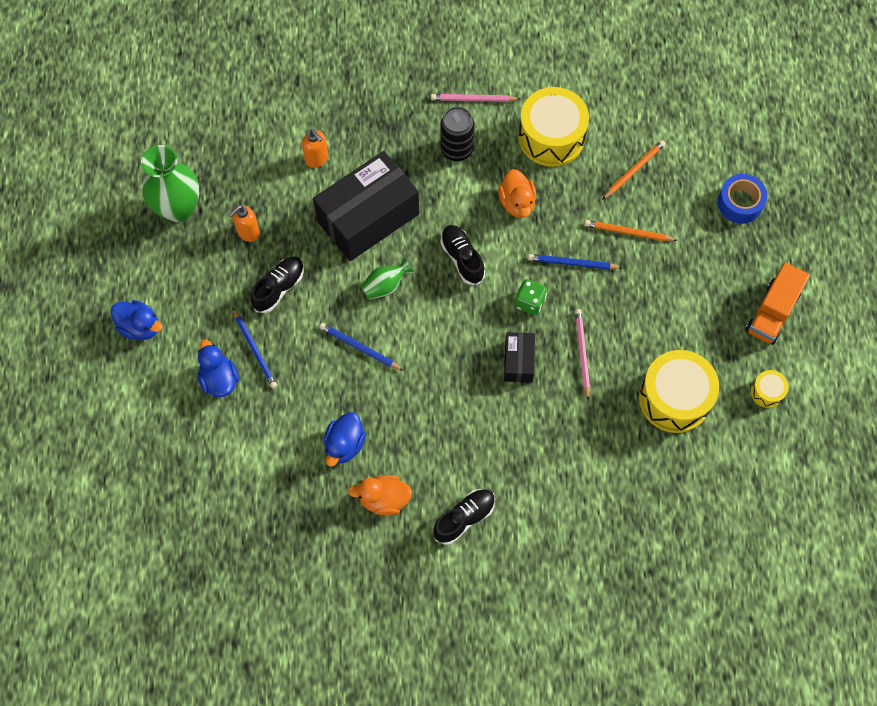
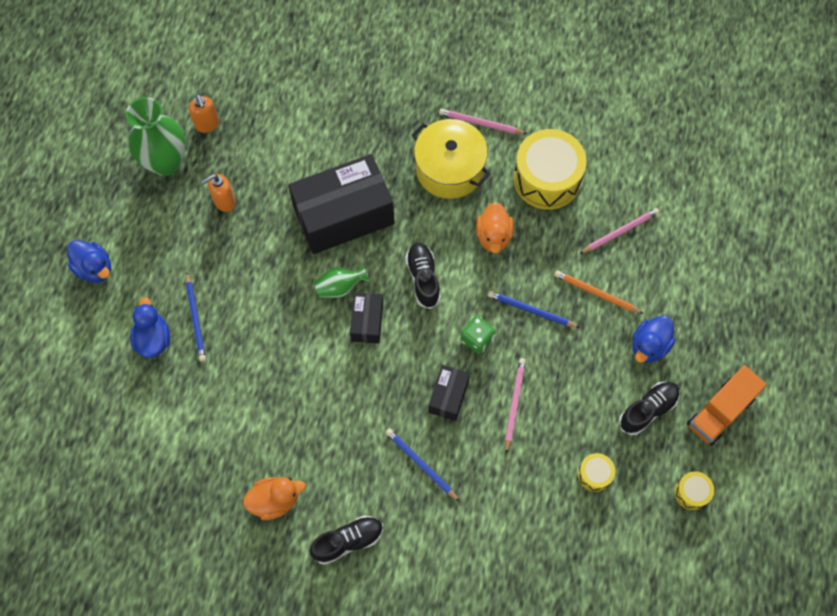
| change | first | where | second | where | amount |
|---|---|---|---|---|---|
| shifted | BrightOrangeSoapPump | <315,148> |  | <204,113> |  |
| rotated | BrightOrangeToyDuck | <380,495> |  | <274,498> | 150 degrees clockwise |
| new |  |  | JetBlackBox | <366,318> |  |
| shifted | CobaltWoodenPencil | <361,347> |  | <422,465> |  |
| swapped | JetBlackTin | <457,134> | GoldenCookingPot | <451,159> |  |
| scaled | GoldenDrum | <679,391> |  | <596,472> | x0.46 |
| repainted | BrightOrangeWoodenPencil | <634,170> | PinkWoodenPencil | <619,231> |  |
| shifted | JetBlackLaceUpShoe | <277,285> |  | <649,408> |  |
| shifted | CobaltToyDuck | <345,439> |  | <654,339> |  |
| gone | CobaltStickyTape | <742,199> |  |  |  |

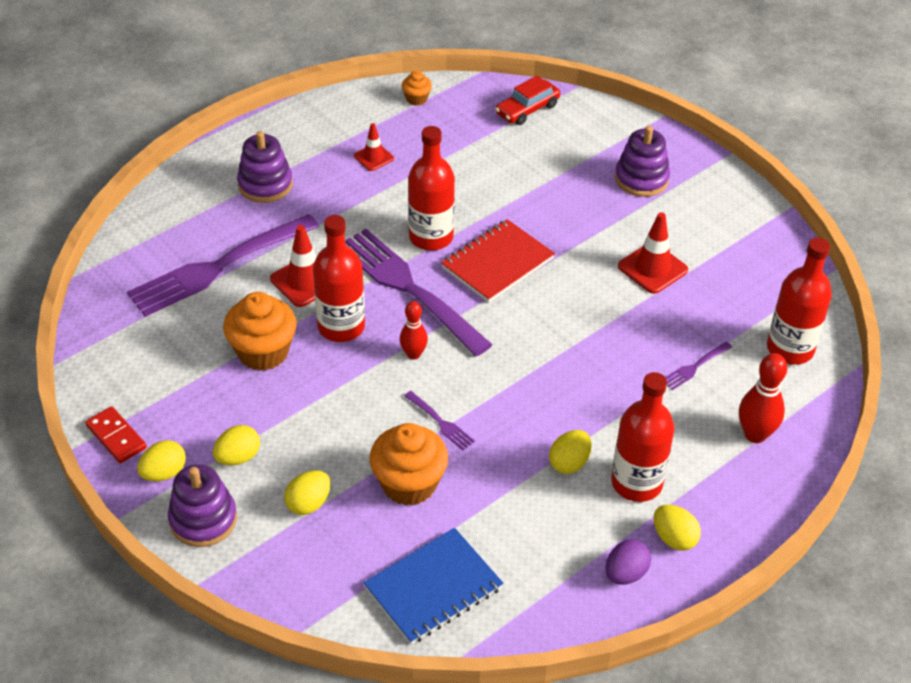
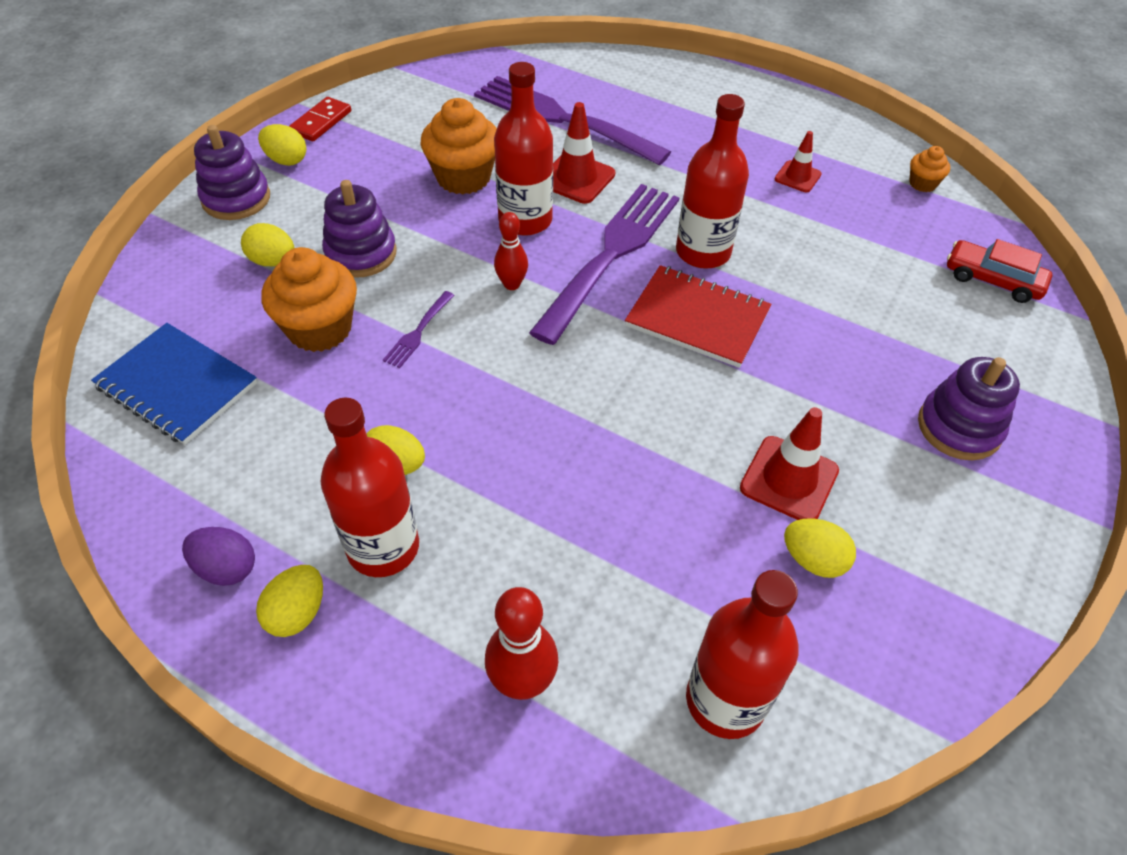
| change | first | where | second | where | amount |
|---|---|---|---|---|---|
| shifted | VioletRingStacker | <265,167> |  | <359,229> |  |
| shifted | GoldenEgg | <236,445> |  | <820,548> |  |
| gone | VioletTableFork | <698,366> |  |  |  |

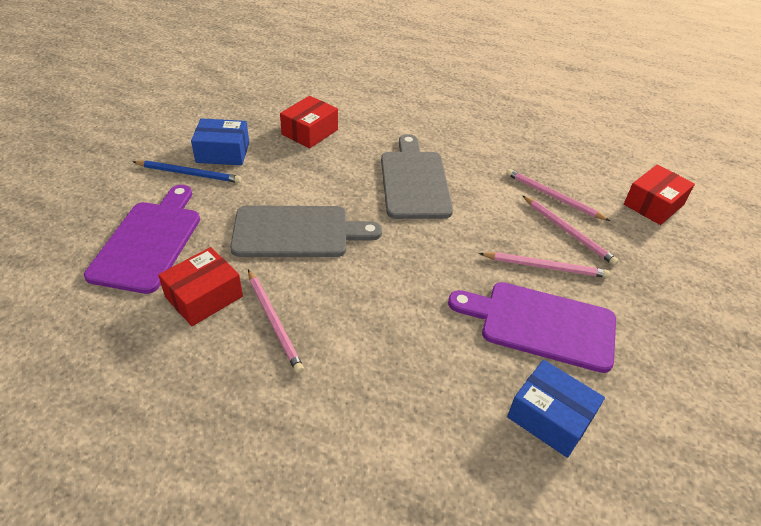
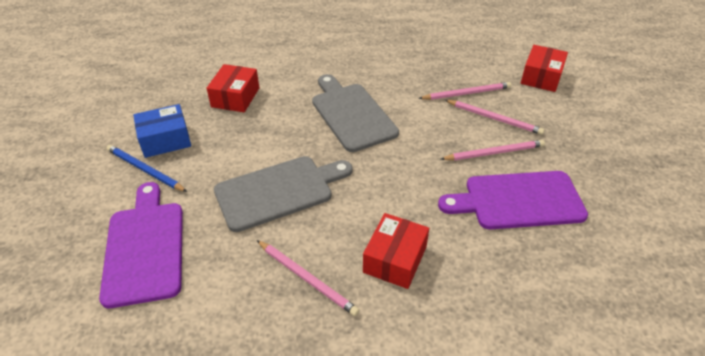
| change | first | where | second | where | amount |
|---|---|---|---|---|---|
| rotated | CobaltWoodenPencil | <187,171> |  | <147,168> | 135 degrees counterclockwise |
| shifted | CrimsonBox | <200,286> |  | <396,251> |  |
| rotated | PinkWoodenPencil | <558,195> |  | <464,91> | 150 degrees clockwise |
| gone | CobaltBox | <556,409> |  |  |  |

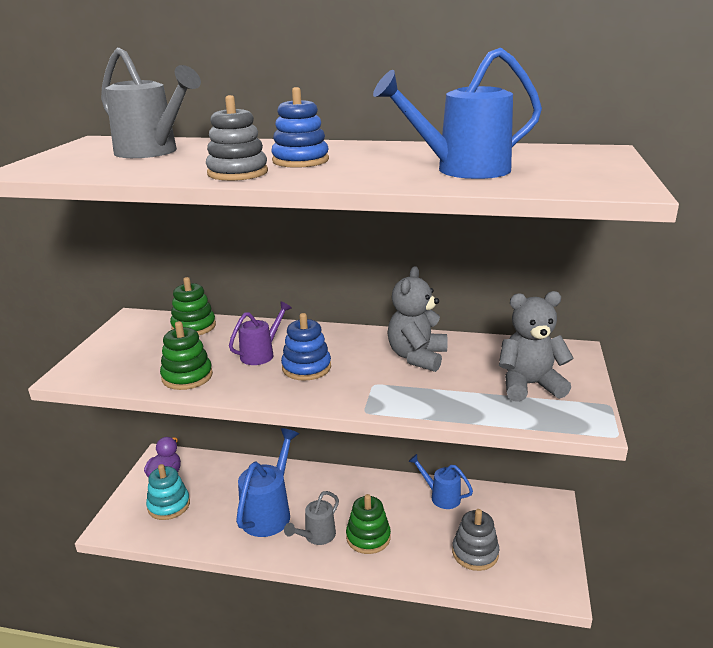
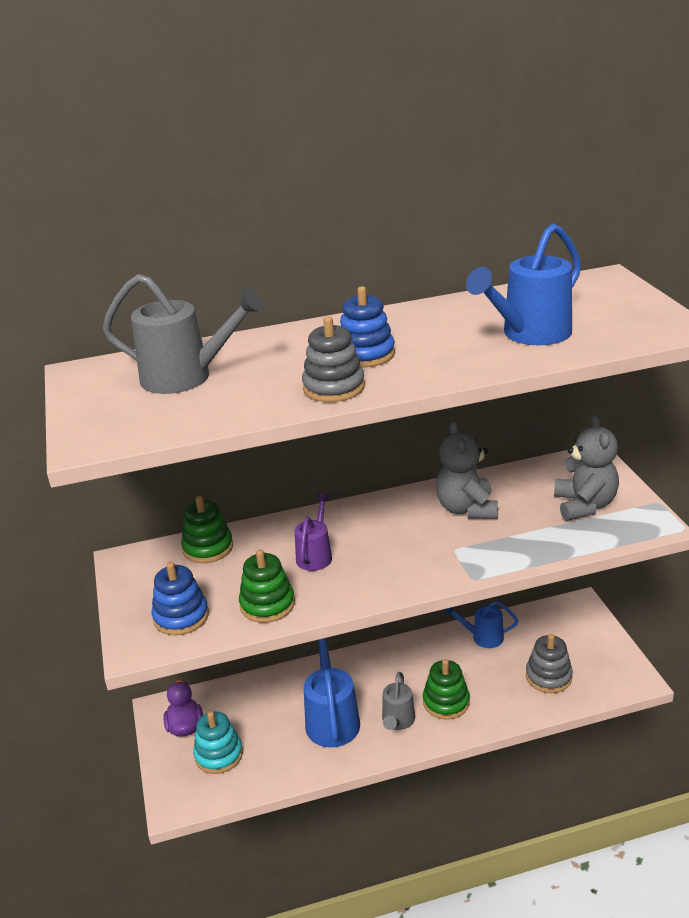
| change | first | where | second | where | amount |
|---|---|---|---|---|---|
| shifted | CobaltRingStacker | <306,347> |  | <180,599> |  |
| rotated | GrayTeddyBear | <536,346> |  | <586,468> | 120 degrees clockwise |

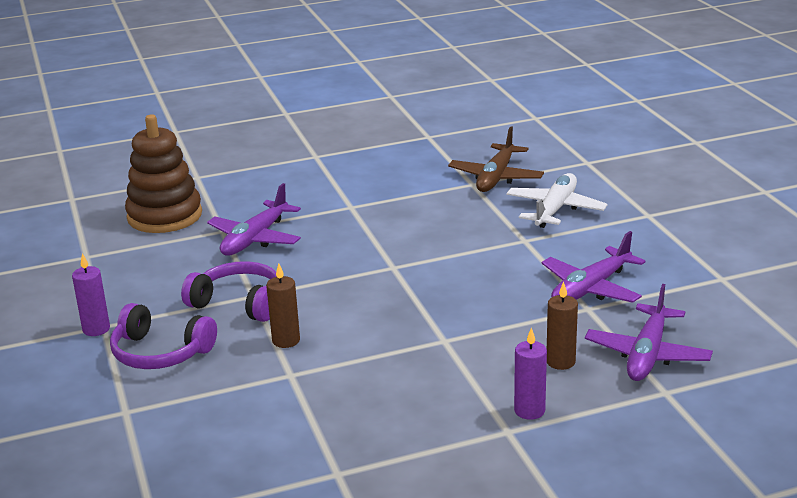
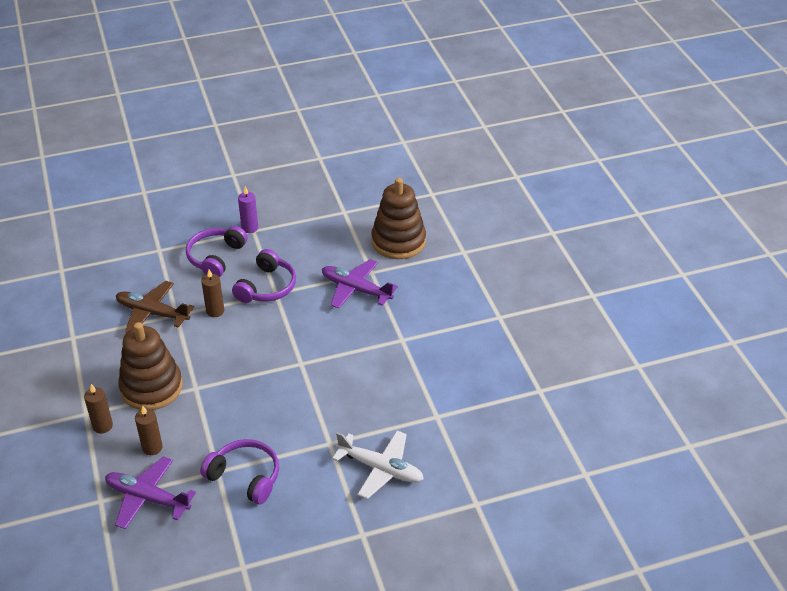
| change | first | where | second | where | amount |
|---|---|---|---|---|---|
| repainted | VioletWaxCandle | <530,374> | DarkBrownWaxCandle | <98,408> |  |
| shifted | DarkBrownAeroplane | <496,159> |  | <155,306> |  |
| new |  |  | DarkBrownRingStacker | <150,366> |  |
| swapped | VioletAeroplane | <593,267> | VioletOverEarHeadphones | <239,471> |  |

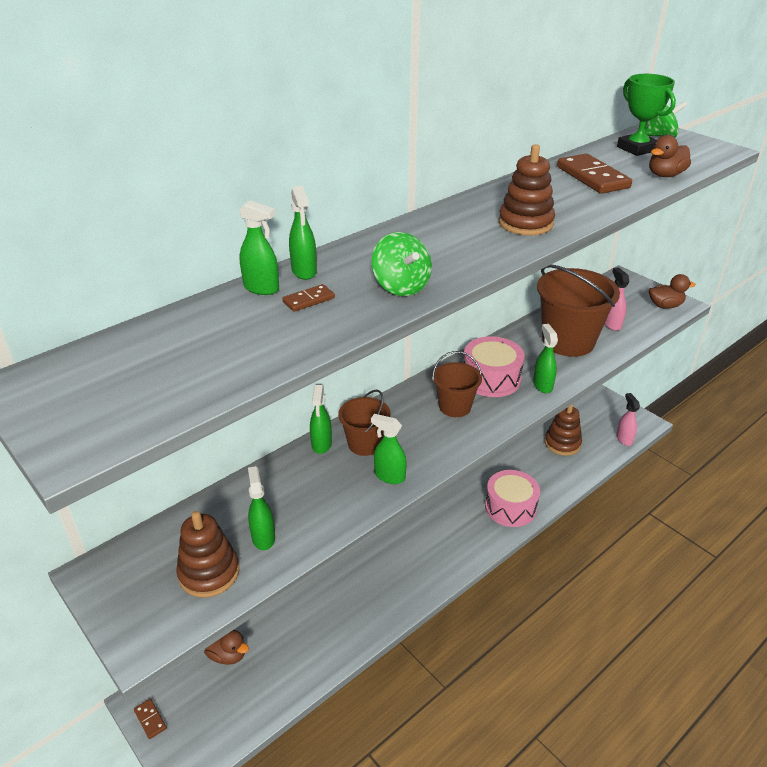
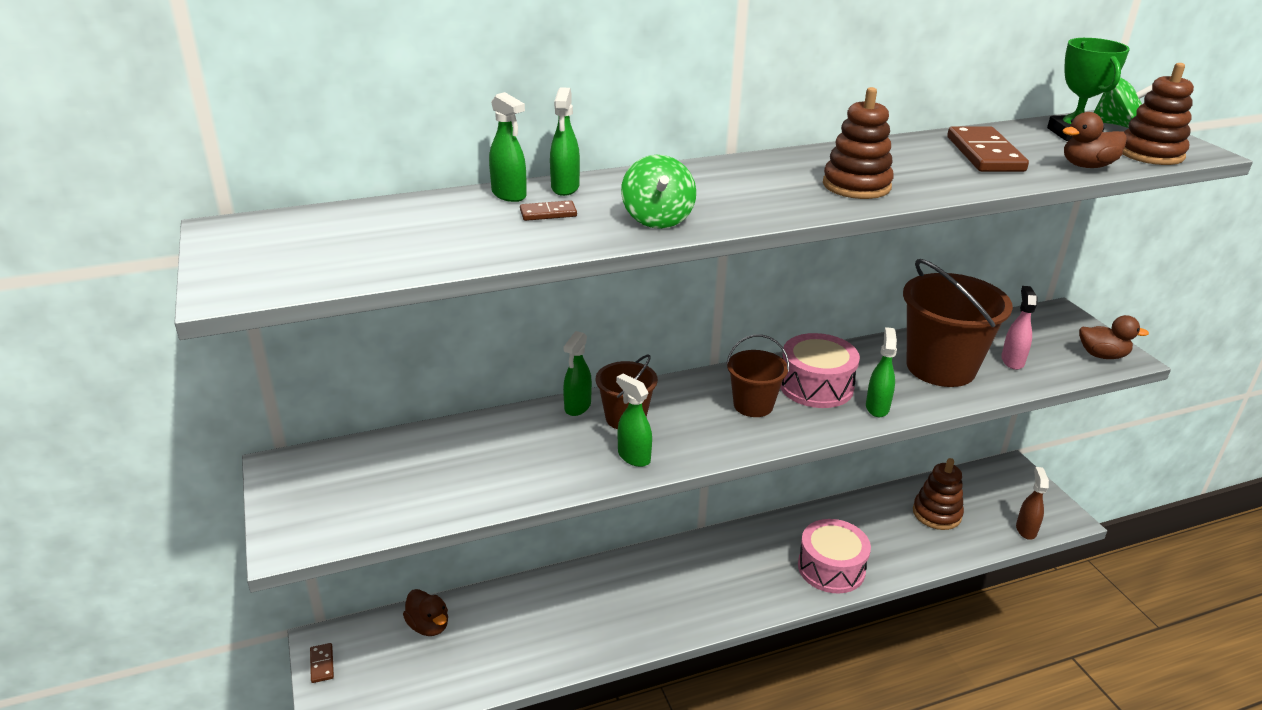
| change | first | where | second | where | amount |
|---|---|---|---|---|---|
| repainted | PinkSprayBottle | <628,419> | DarkBrownSprayBottle | <1032,503> |  |
| shifted | DarkBrownRingStacker | <207,554> |  | <1158,114> |  |
| gone | LeafGreenSprayBottle | <261,508> |  |  |  |

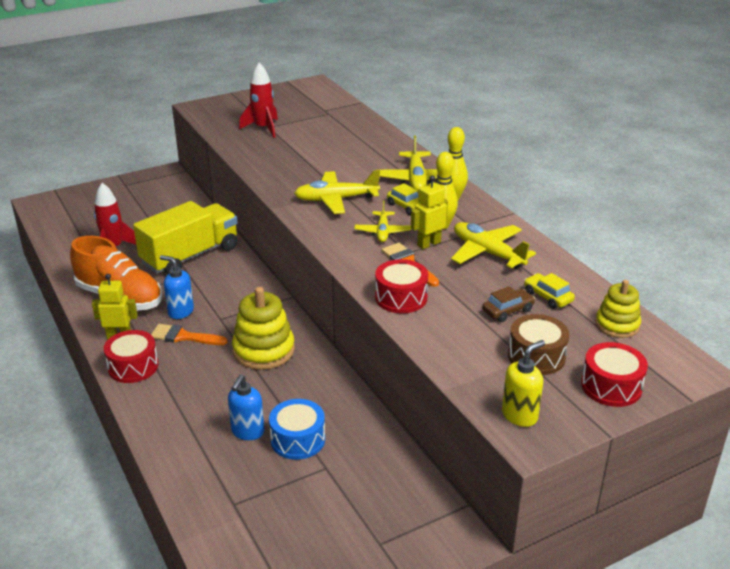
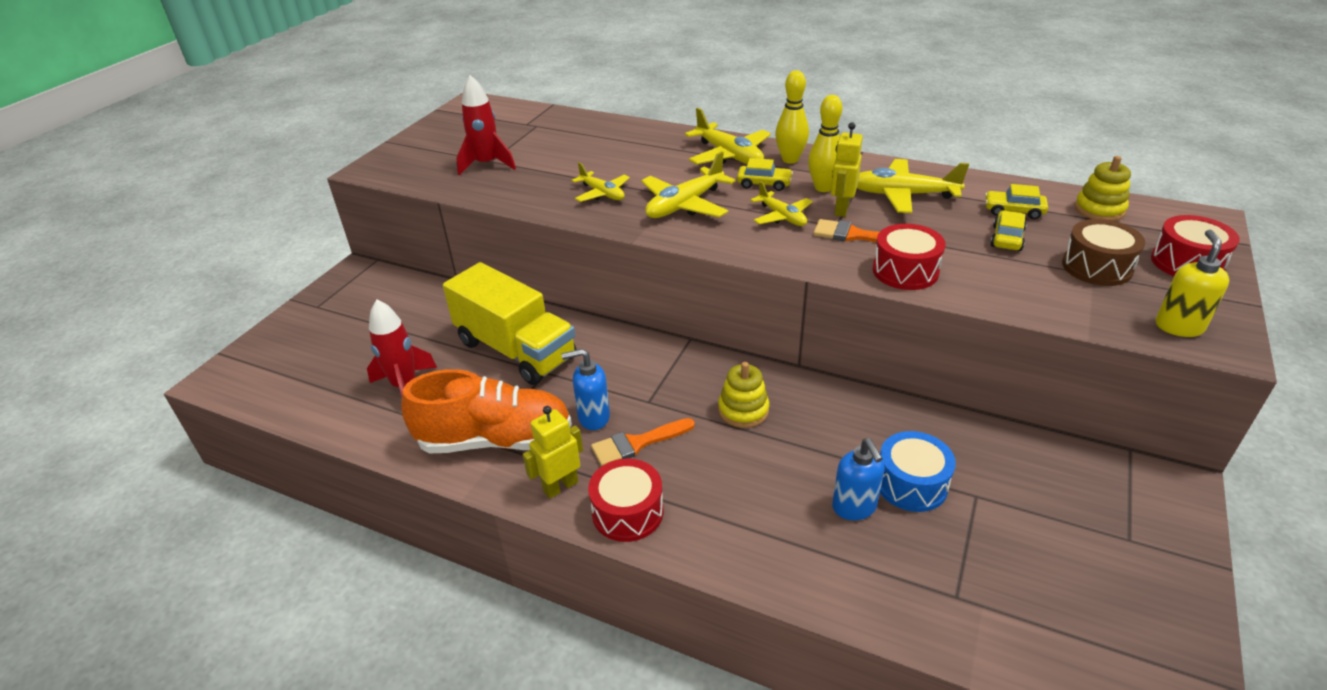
| change | first | where | second | where | amount |
|---|---|---|---|---|---|
| rotated | GoldenLorry | <185,238> |  | <510,323> | 120 degrees clockwise |
| new |  |  | GoldenAeroplane | <601,182> |  |
| scaled | GoldenRingStacker | <263,328> |  | <743,395> | x0.63 |
| repainted | DarkBrownAutomobile | <508,304> | GoldenAutomobile | <1008,230> |  |

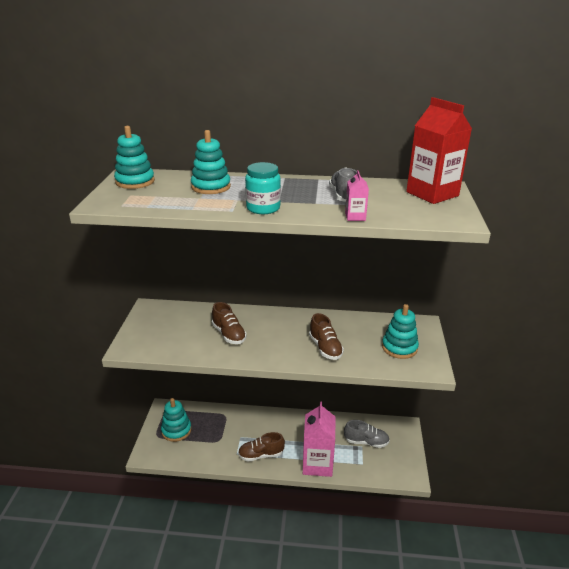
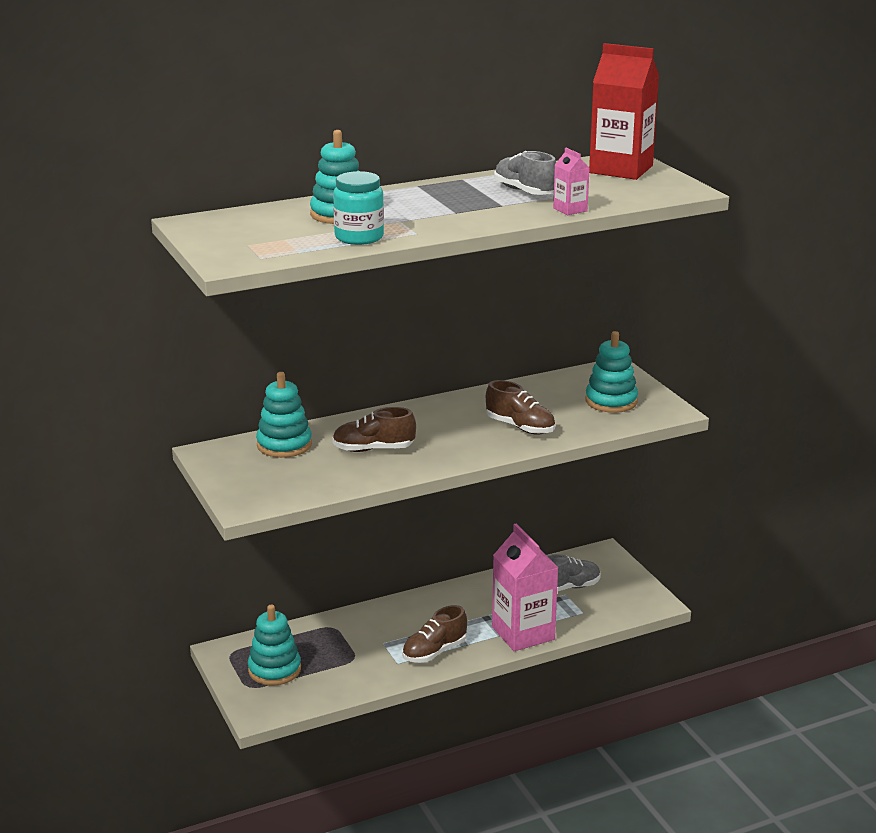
| change | first | where | second | where | amount |
|---|---|---|---|---|---|
| shifted | TealRingStacker | <134,157> |  | <284,415> |  |
| rotated | DarkBrownLaceUpShoe | <229,323> |  | <374,429> | 150 degrees clockwise |
| shifted | TealPreserveJar | <263,188> |  | <358,208> |  |

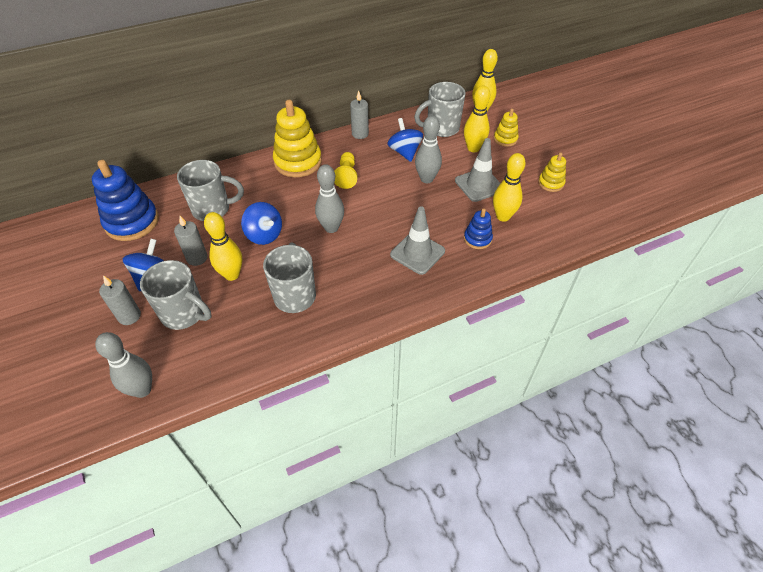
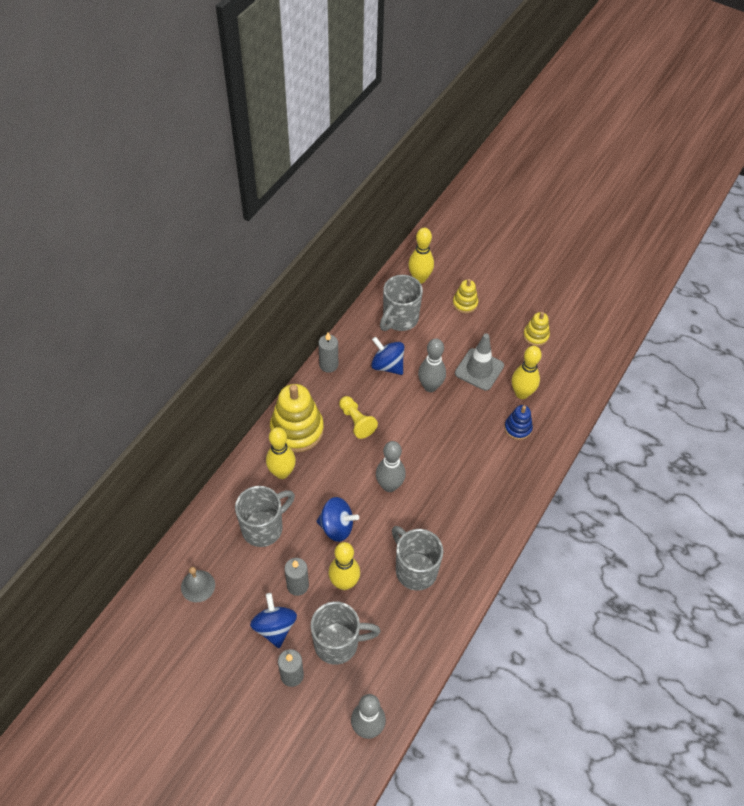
| change | first | where | second | where | amount |
|---|---|---|---|---|---|
| swapped | CobaltRingStacker | <125,200> | GrayHandBell | <198,584> |  |
| shifted | GoldenBowlingPin | <477,118> |  | <281,453> |  |
| gone | GrayTrafficCone | <417,240> |  |  |  |

